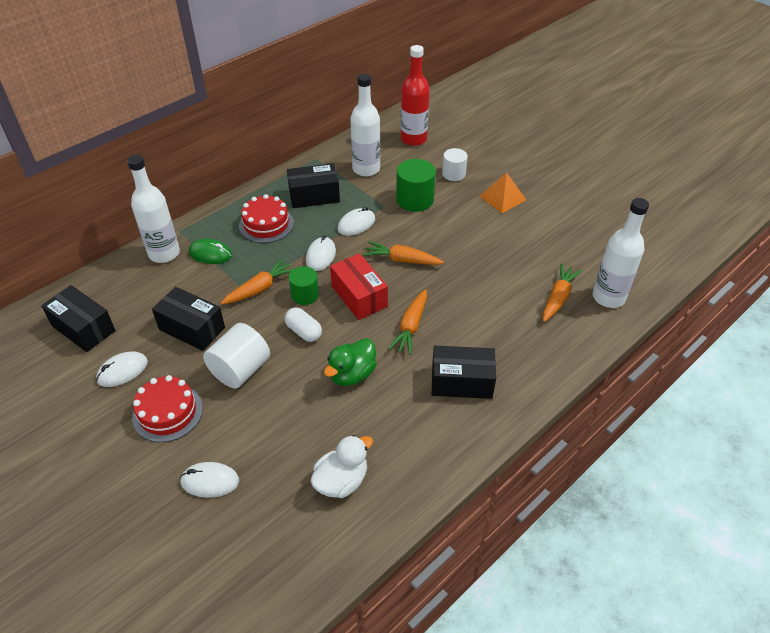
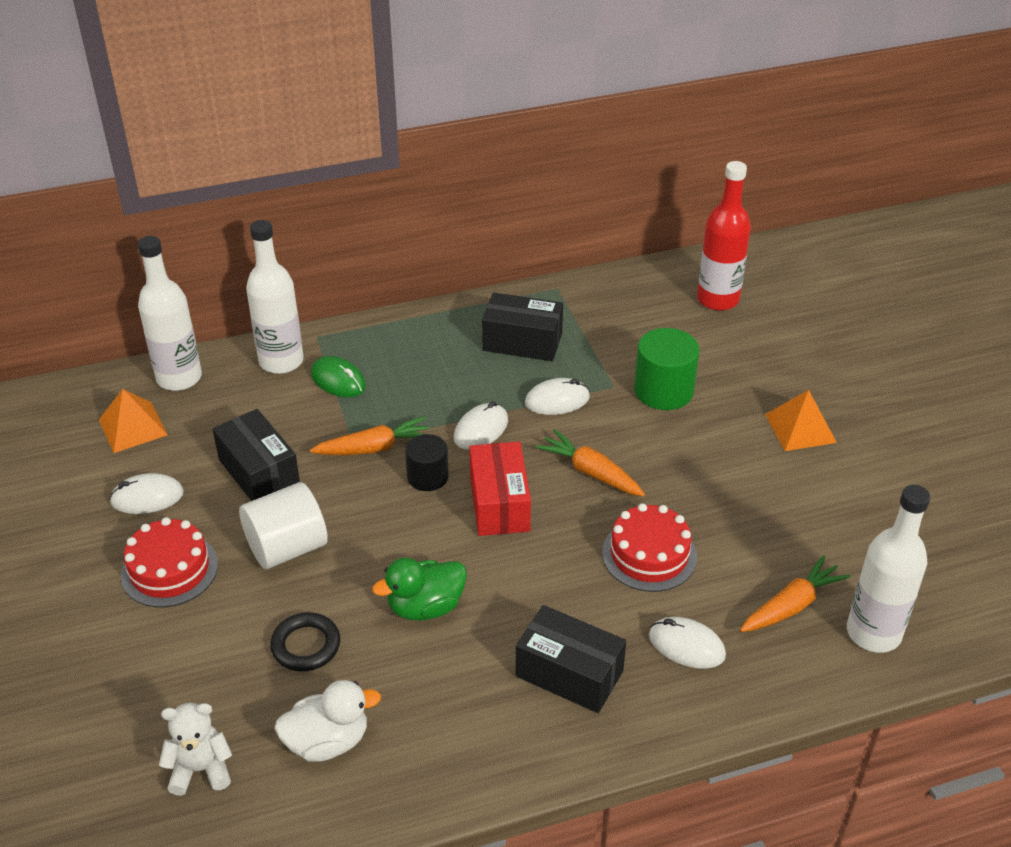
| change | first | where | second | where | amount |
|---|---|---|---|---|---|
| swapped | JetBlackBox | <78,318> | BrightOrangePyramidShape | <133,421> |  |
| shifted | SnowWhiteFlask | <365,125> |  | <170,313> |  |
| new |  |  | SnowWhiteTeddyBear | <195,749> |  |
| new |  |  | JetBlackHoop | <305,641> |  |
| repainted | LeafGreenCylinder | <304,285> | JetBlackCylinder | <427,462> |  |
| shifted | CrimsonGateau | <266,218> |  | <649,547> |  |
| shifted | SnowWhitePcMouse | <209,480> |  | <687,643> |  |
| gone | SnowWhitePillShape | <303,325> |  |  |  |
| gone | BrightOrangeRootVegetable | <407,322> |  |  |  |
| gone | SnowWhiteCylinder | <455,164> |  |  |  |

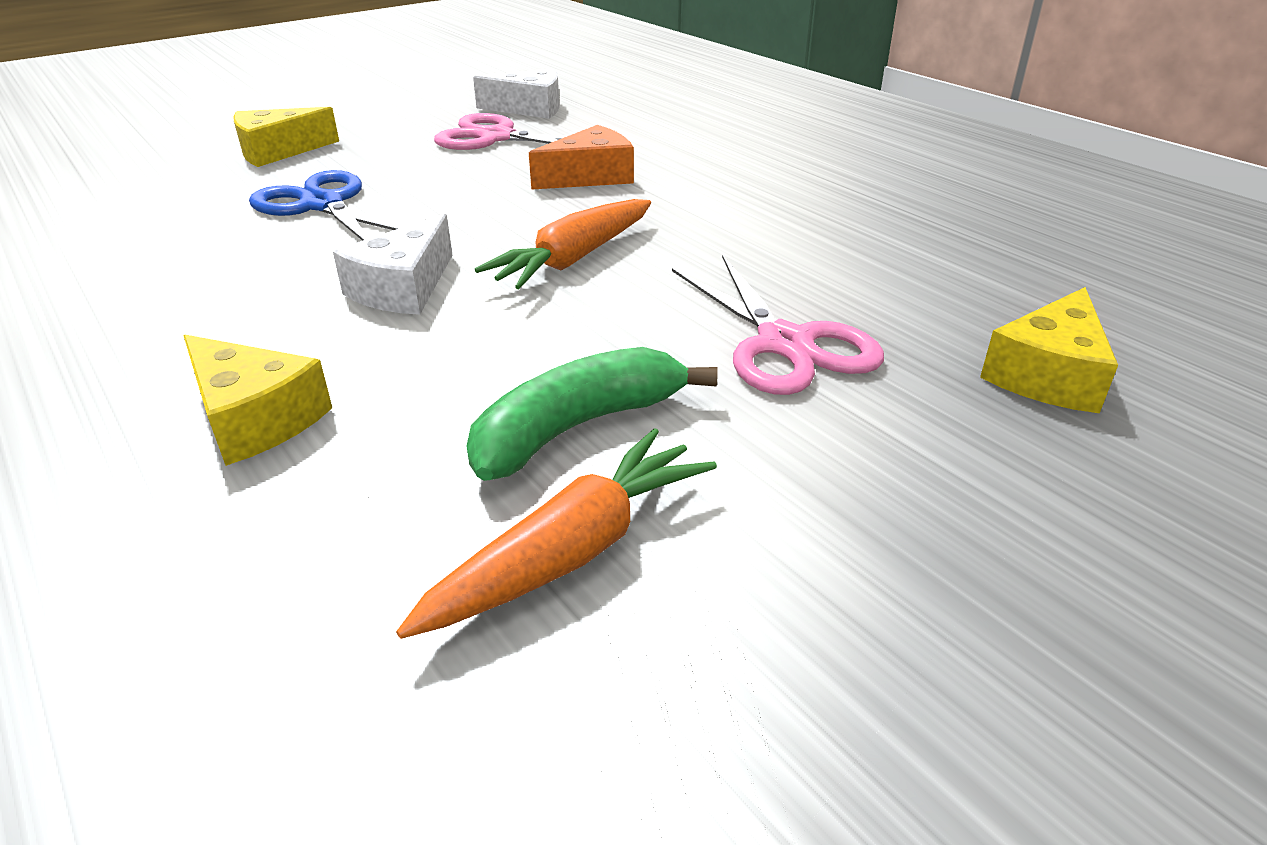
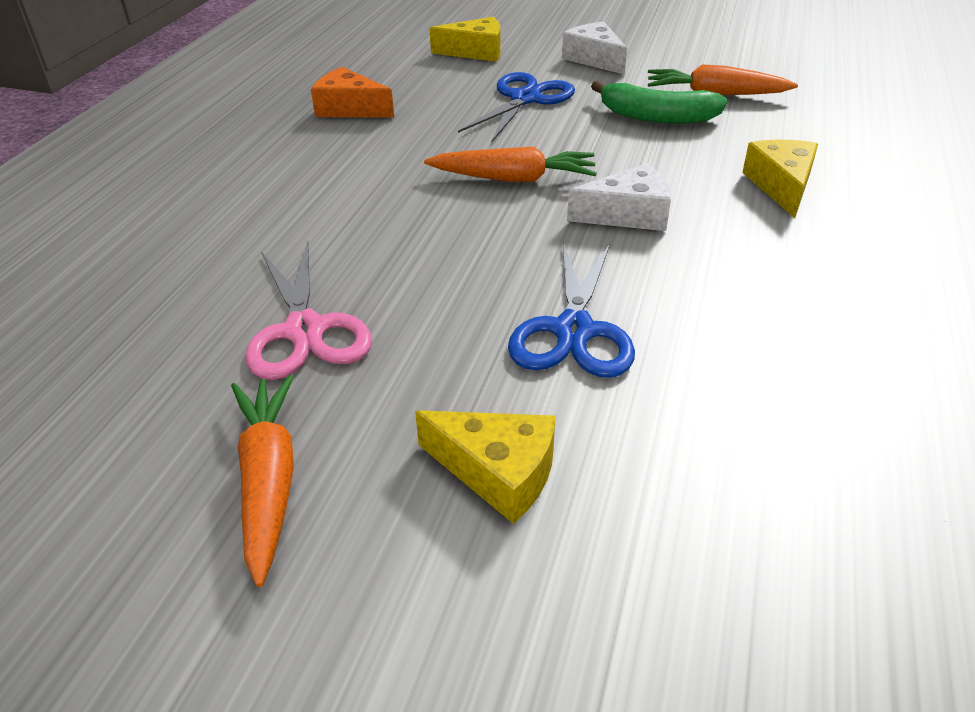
| change | first | where | second | where | amount |
|---|---|---|---|---|---|
| new |  |  | BrightOrangeRootVegetable | <262,480> |  |
| shifted | BrightOrangeCheese | <581,157> |  | <352,92> |  |
| repainted | PinkPairOfScissors | <778,325> | CobaltPairOfScissors | <516,107> |  |
| shifted | SnowWhiteCheese | <516,93> |  | <594,48> |  |

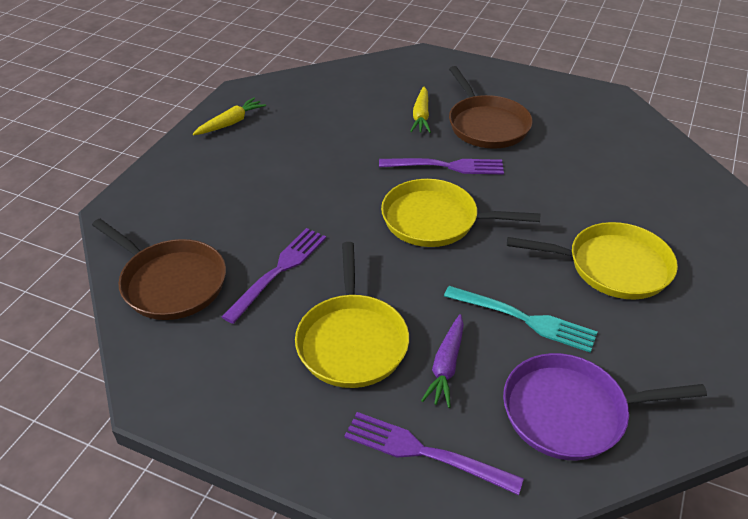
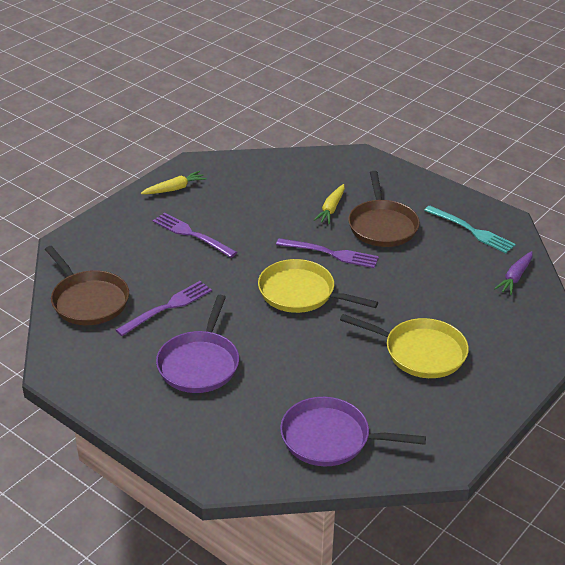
| change | first | where | second | where | amount |
|---|---|---|---|---|---|
| shifted | VioletTableFork | <434,453> |  | <195,235> |  |
| repainted | GoldenFryingPan | <352,315> | VioletFryingPan | <197,344> |  |
| shifted | TealTableFork | <520,319> |  | <470,229> |  |
| shifted | VioletRootVegetable | <442,361> |  | <513,273> |  |

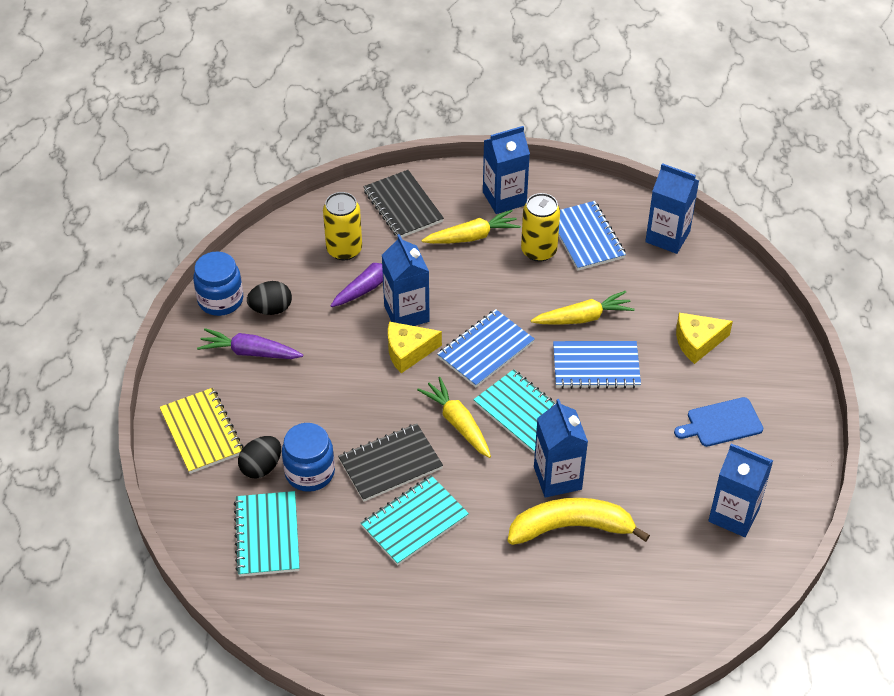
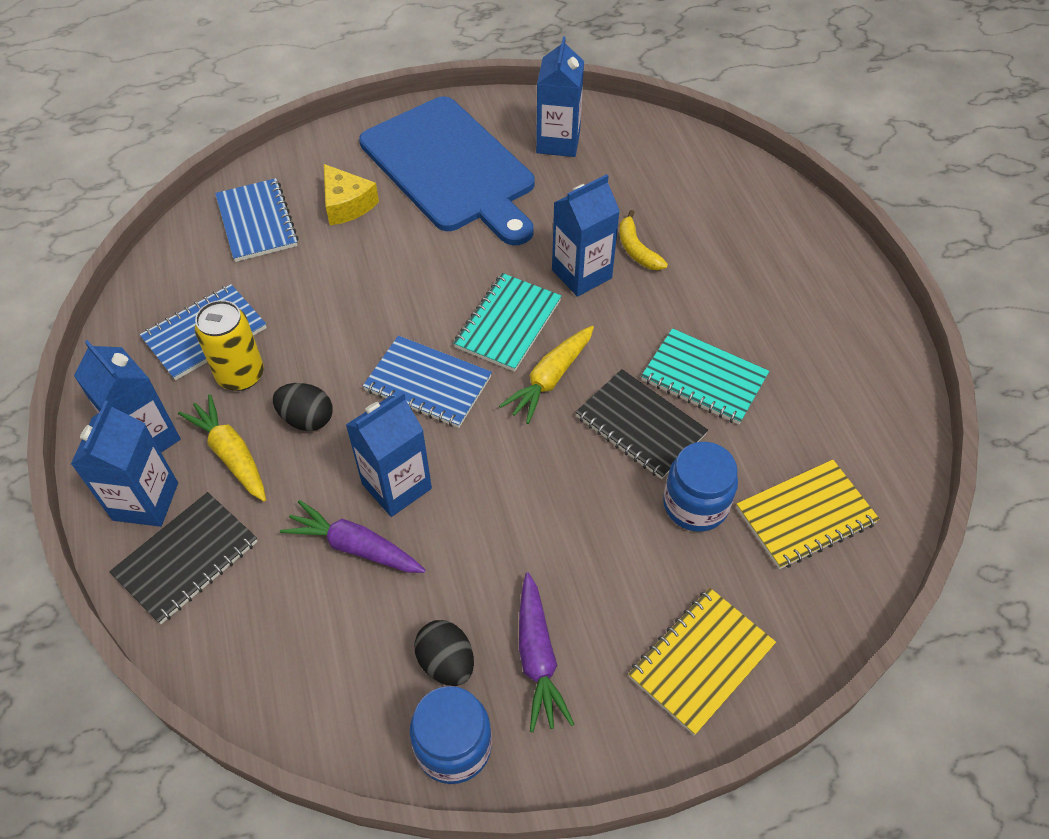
| change | first | where | second | where | amount |
|---|---|---|---|---|---|
| shifted | CobaltJuiceCarton | <672,208> |  | <124,464> |  |
| shifted | CobaltNotebook | <597,365> |  | <257,220> |  |
| shifted | JetBlackEgg | <259,457> |  | <302,407> |  |
| scaled | CobaltChoppingBoard | <718,422> |  | <447,170> | x2.37 |
| scaled | GoldenBanana | <579,521> |  | <643,240> | x0.55 |
| repainted | TealNotebook | <267,534> | GoldenNotebook | <808,514> |  |
| gone | GoldenTin | <342,226> |  |  |  |
| gone | GoldenCheese | <415,347> |  |  |  |
| gone | GoldenRootVegetable | <583,308> |  |  |  |

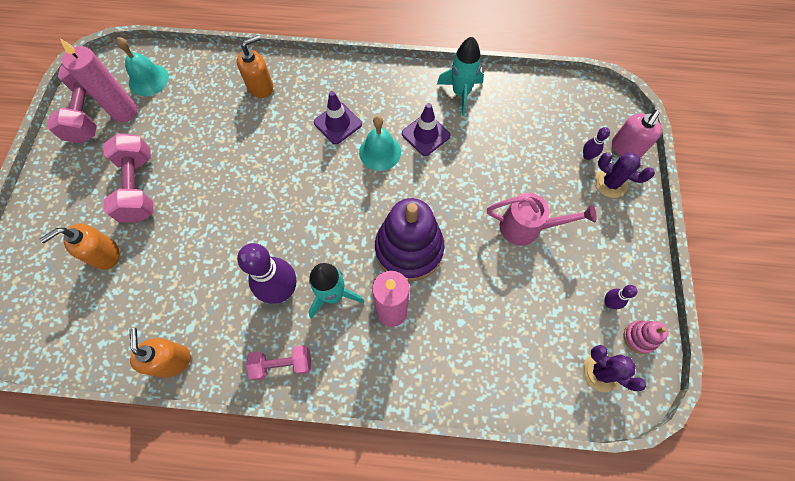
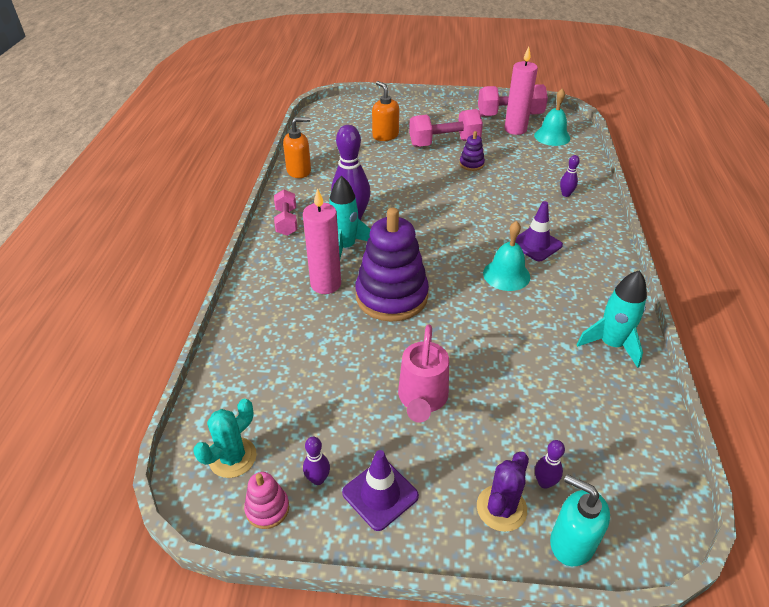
| change | first | where | second | where | amount |
|---|---|---|---|---|---|
| repainted | VioletCactus | <614,368> | TealCactus | <225,438> |  |
| shifted | VioletTrafficCone | <426,129> |  | <380,490> |  |
| new |  |  | VioletRingStacker | <472,151> |  |
| repainted | PinkSoapPump | <637,133> | TealSoapPump | <580,520> |  |
| swapped | BrightOrangeSoapPump | <255,66> | VioletBowlingPin | <570,176> |  |

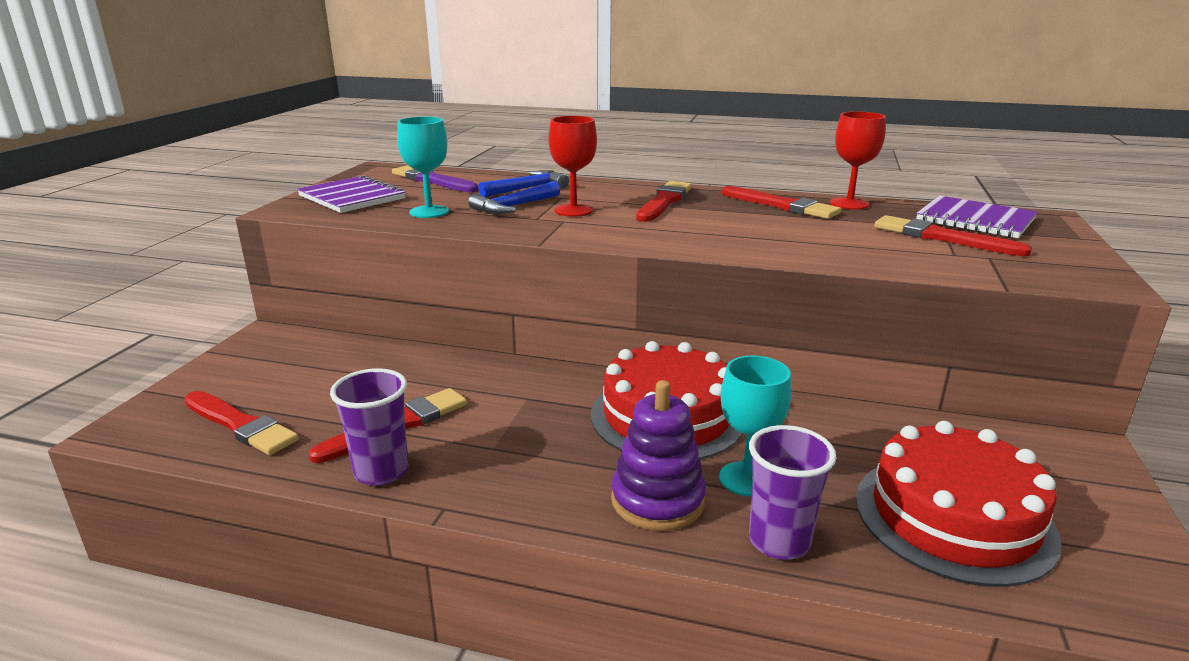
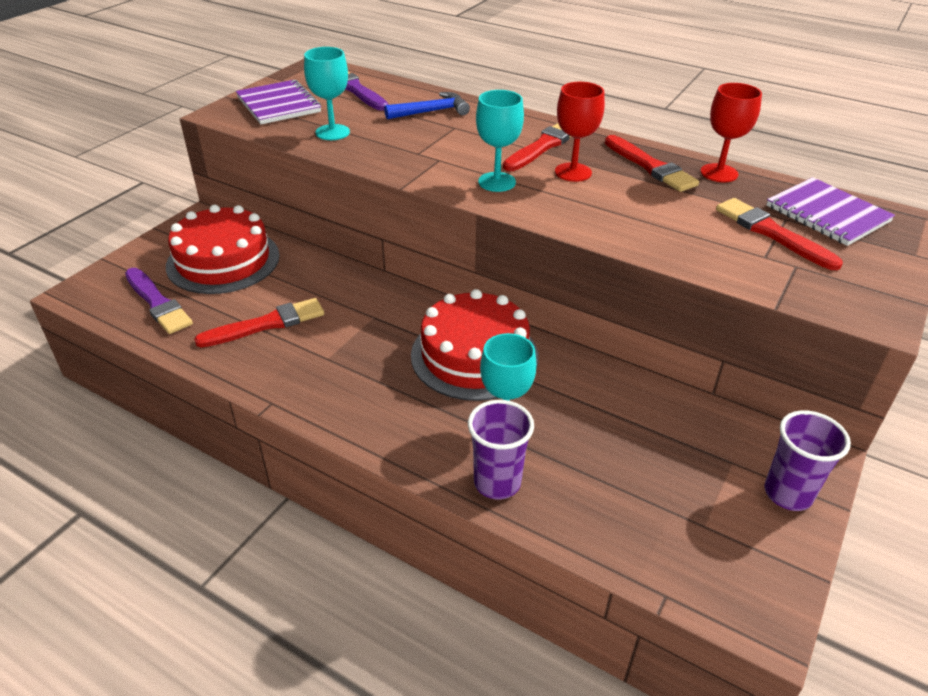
| change | first | where | second | where | amount |
|---|---|---|---|---|---|
| repainted | CrimsonPaintbrush | <241,423> | VioletPaintbrush | <159,301> |  |
| shifted | CrimsonGateau | <959,504> |  | <223,249> |  |
| new |  |  | TealWineGlass | <500,141> |  |
| shifted | CrimsonWineGlass | <573,166> |  | <580,132> |  |
| shifted | VioletBeaker | <369,427> |  | <807,461> |  |
| gone | CobaltClawHammer | <514,197> |  |  |  |
| gone | VioletRingStacker | <658,455> |  |  |  |

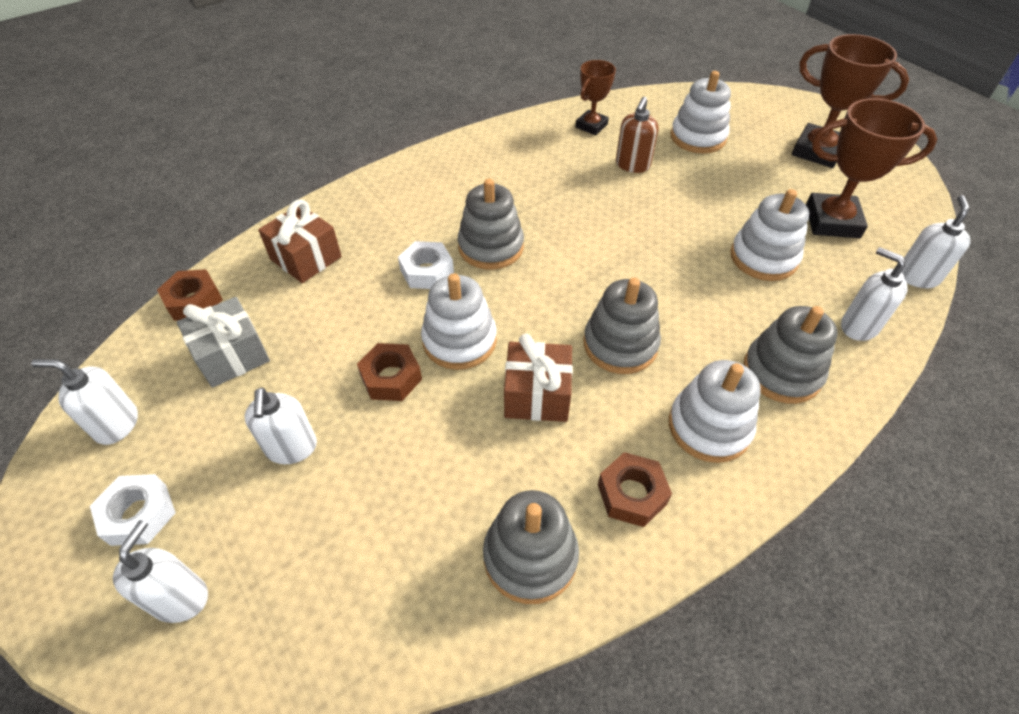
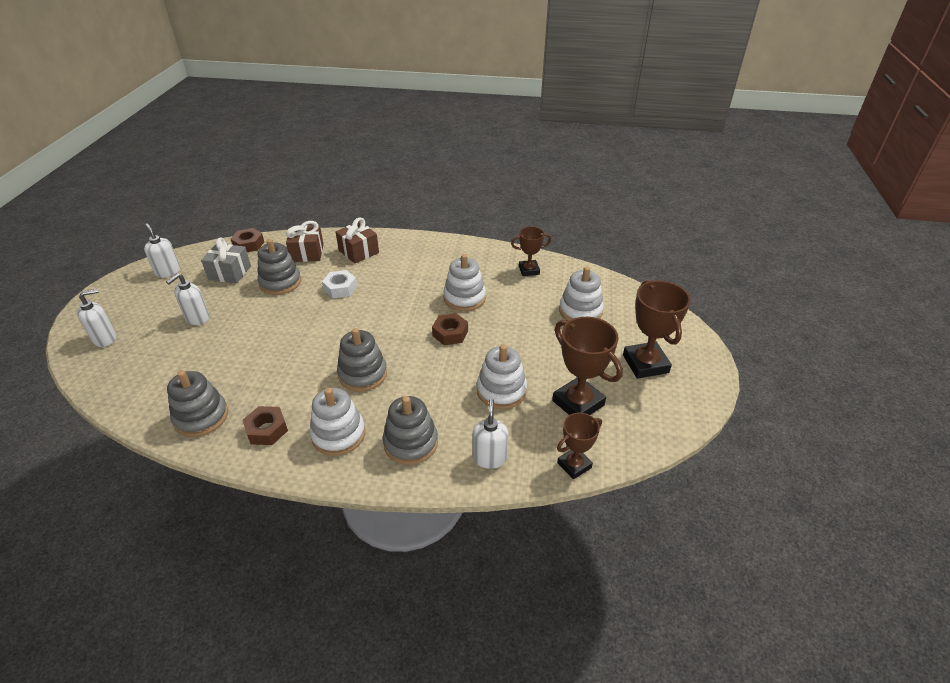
| change | first | where | second | where | amount |
|---|---|---|---|---|---|
| shifted | GrayRingStacker | <491,224> |  | <279,267> |  |
| shifted | DarkBrownWrappedGift | <538,378> |  | <357,240> |  |
| shifted | DarkBrownHexNut | <389,372> |  | <450,329> |  |
| shifted | SnowWhiteRingStacker | <459,321> |  | <464,282> |  |
| swapped | SnowWhiteSoapPump | <936,241> | DarkBrownAwardCup | <579,446> |  |
| gone | SnowWhiteHexNut | <133,510> |  |  |  |
| gone | DarkBrownSoapPump | <637,135> |  |  |  |

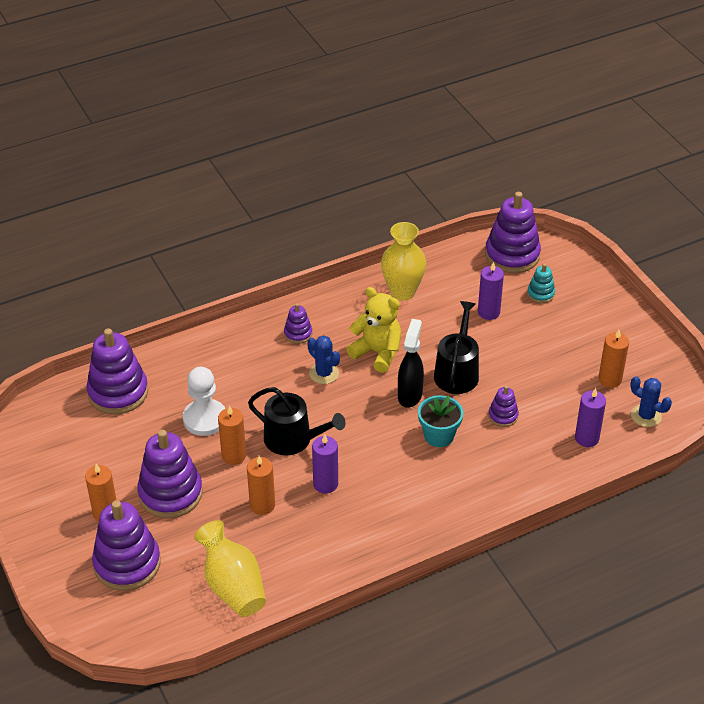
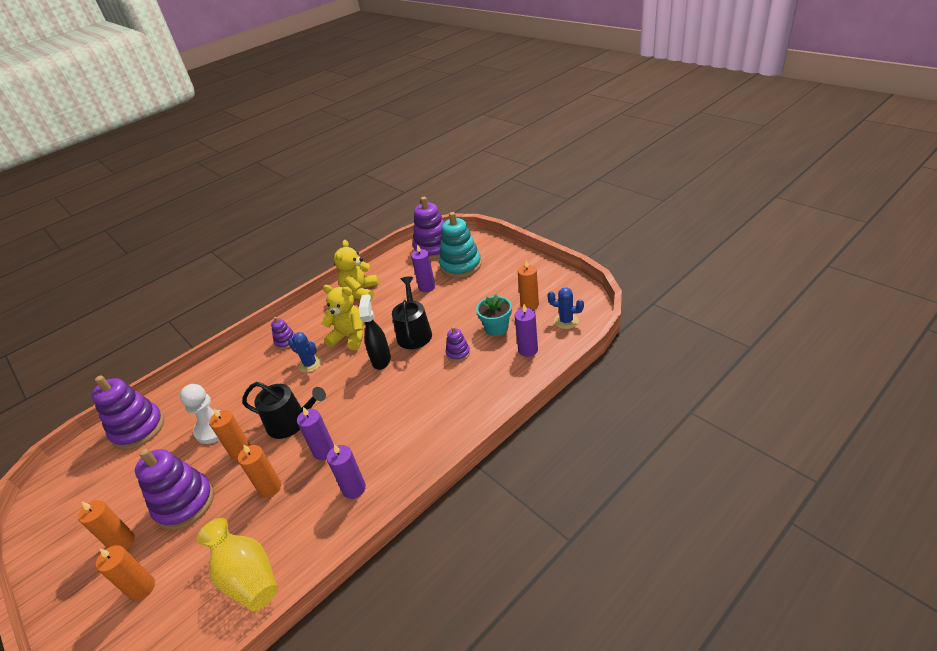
| change | first | where | second | where | amount |
|---|---|---|---|---|---|
| swapped | VioletRingStacker | <126,545> | BrightOrangeWaxCandle | <125,573> |  |
| new |  |  | VioletWaxCandle | <346,471> |  |
| swapped | GoldenVase | <403,261> | GoldenTeddyBear | <356,270> |  |
| scaled | TealRingStacker | <541,283> |  | <460,245> | x2.05 |
| shifted | TealPlantPot | <440,421> |  | <494,315> |  |

